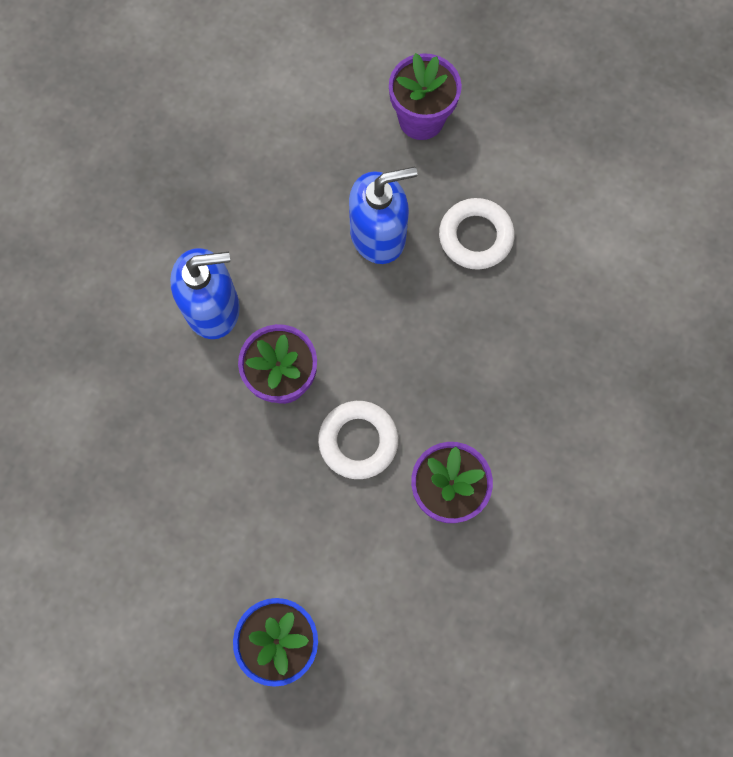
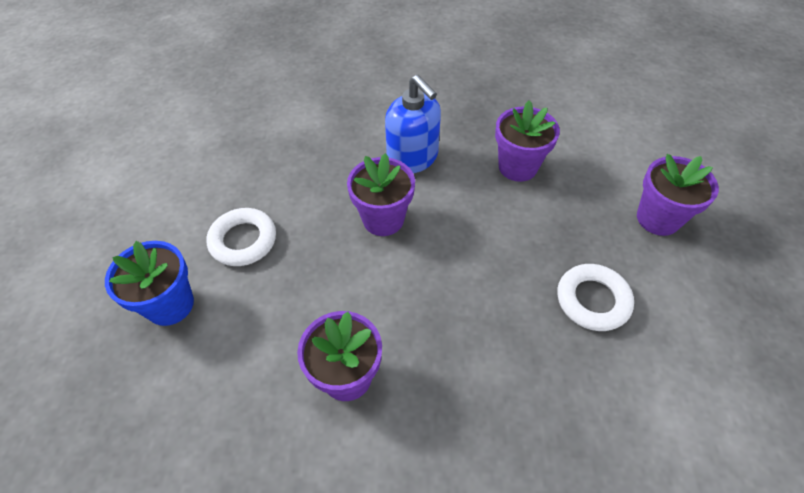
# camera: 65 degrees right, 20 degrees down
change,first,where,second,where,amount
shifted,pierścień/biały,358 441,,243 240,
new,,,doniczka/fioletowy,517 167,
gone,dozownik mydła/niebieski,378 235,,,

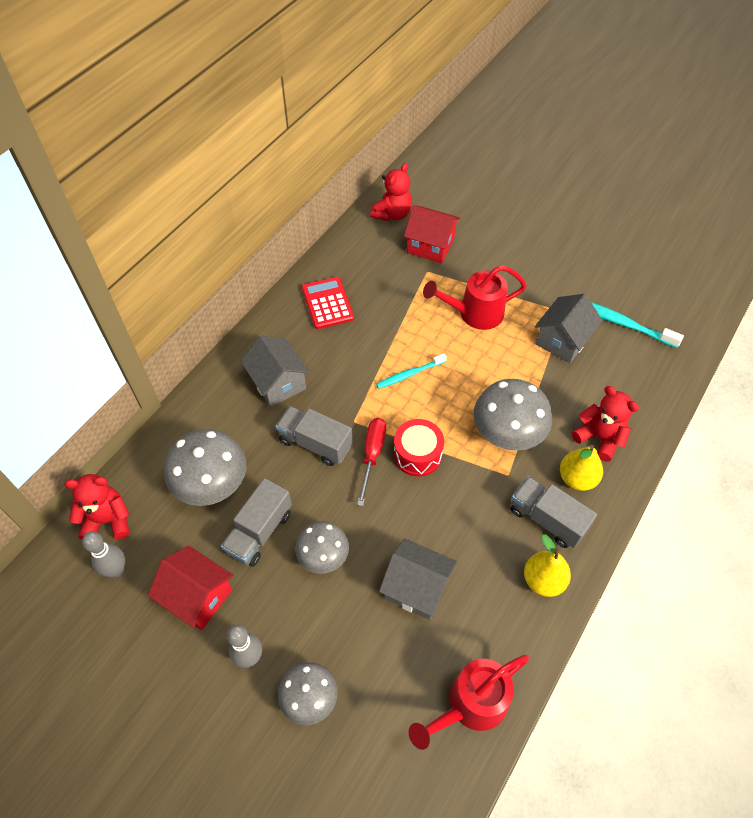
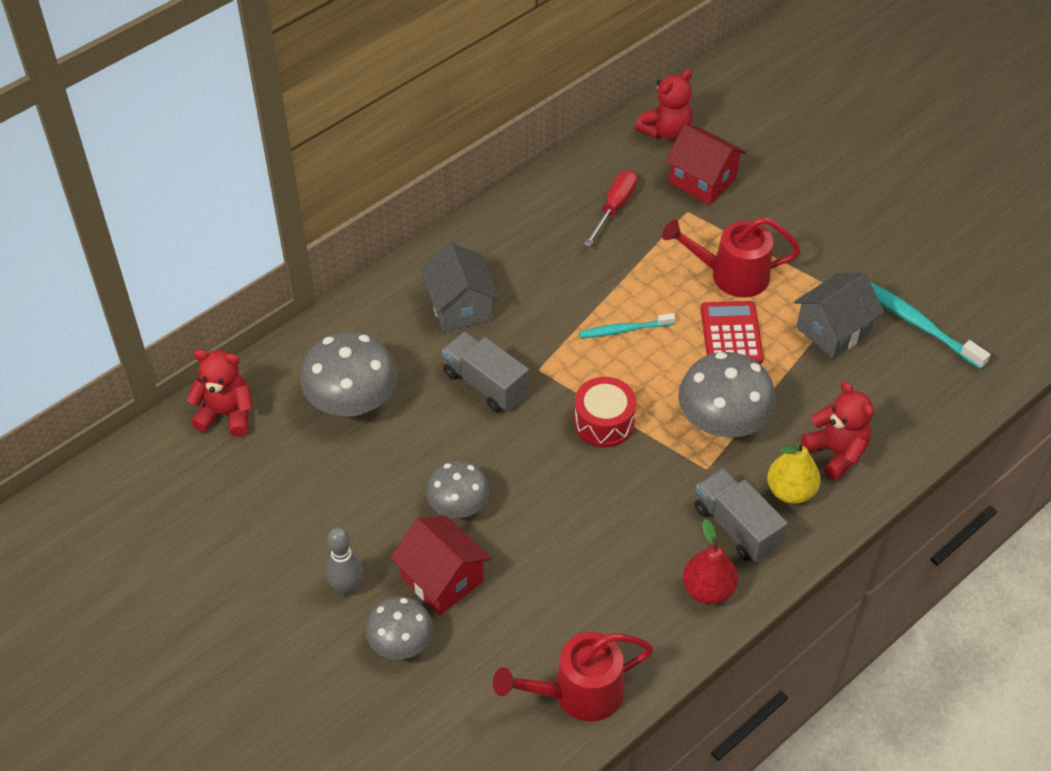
# camera: 15 degrees right, 5 degrees down
change,first,where,second,where,amount
shifted,domek/czerwony,198 596,,442 579,
shifted,śrubokręt/czerwony,372 455,,614 208,
repainted,gruszka/żółty,543 580,gruszka/czerwony,708 590,
shifted,kalkulator/czerwony,327 303,,731 334,
gone,kręgiel/szary,116 570,,,
gone,ciężarówka/szary,259 532,,,
gone,domek/szary,416 588,,,

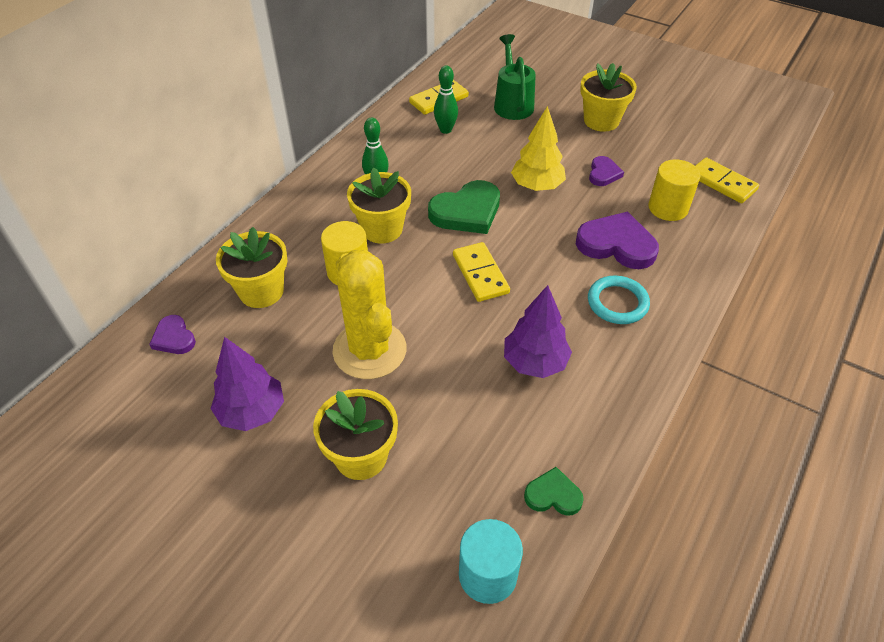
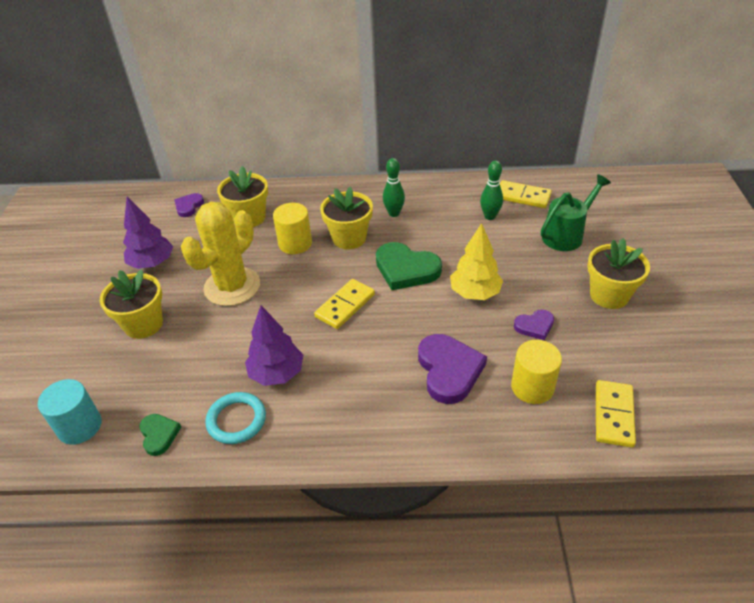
# camera: 60 degrees right, 5 degrees down
change,first,where,second,where,amount
shifted,pierścień/turkusowy,617 303,,236 420,

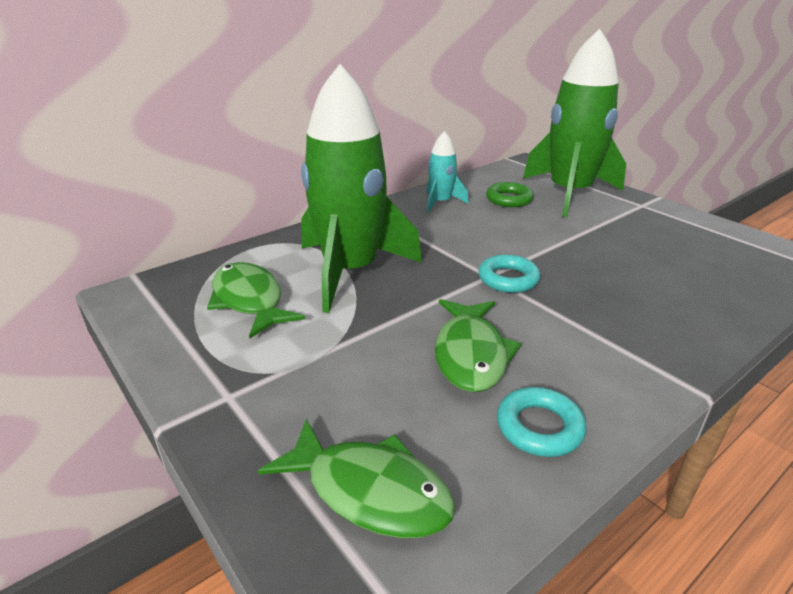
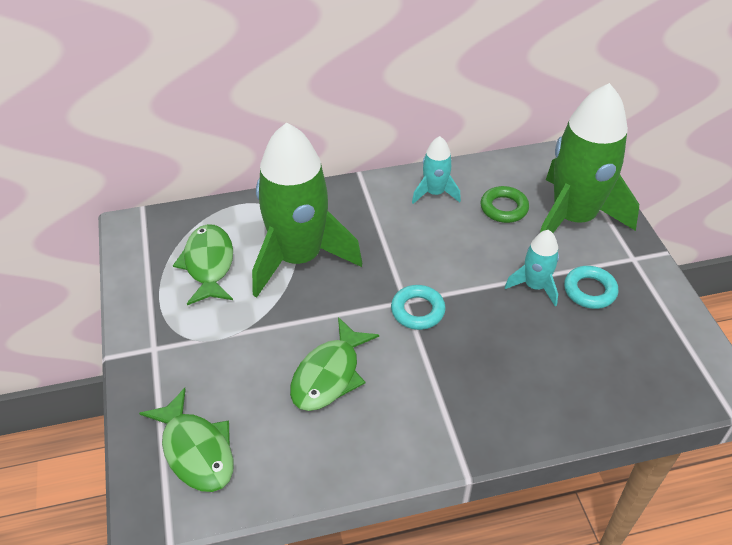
# camera: 25 degrees right, 15 degrees up
change,first,where,second,where,amount
new,,,rakieta/turkusowy,534 286,
shifted,pierścień/turkusowy,539 427,,589 290,

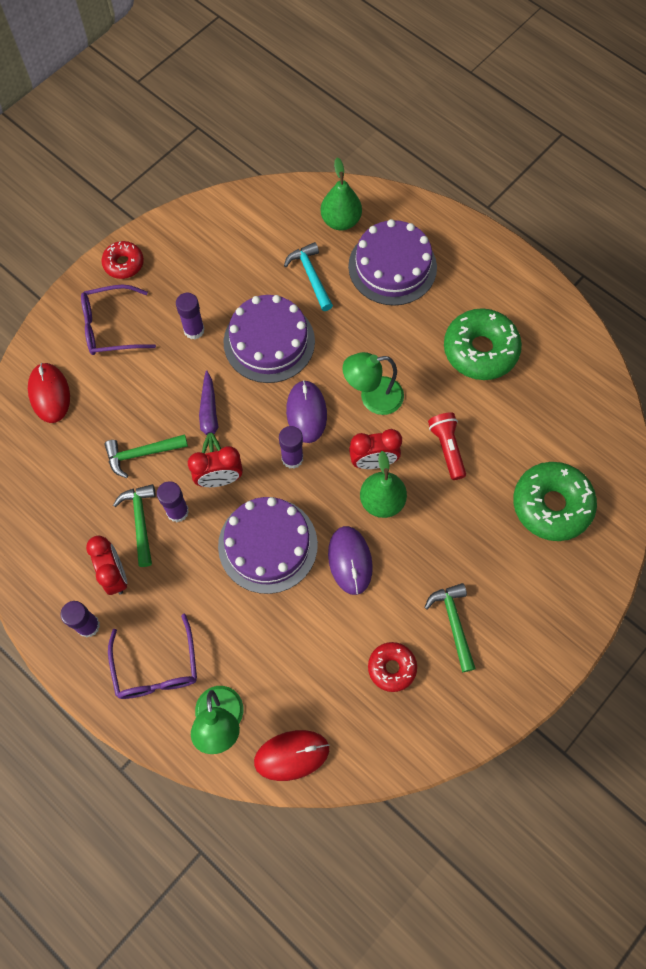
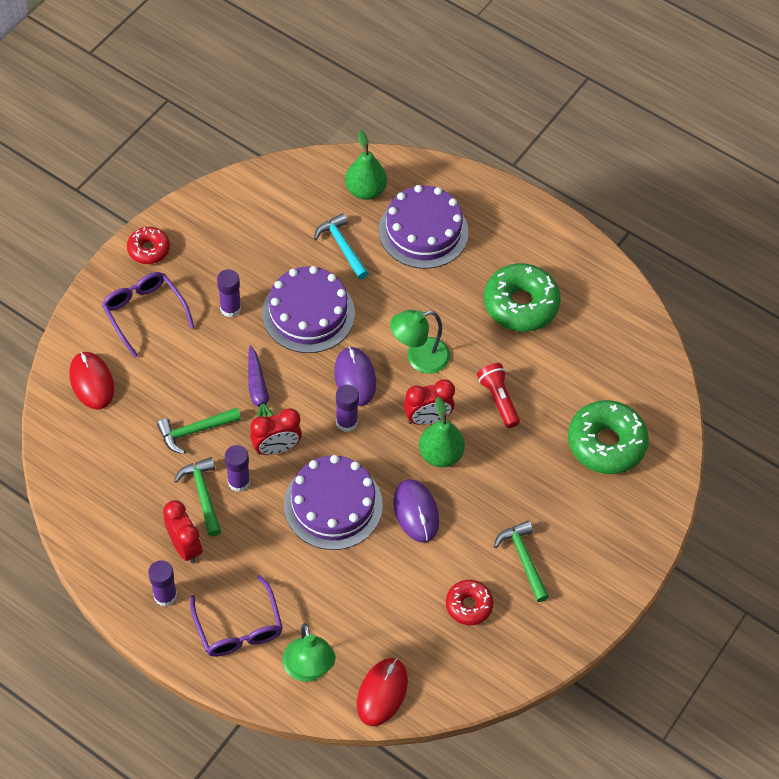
# camera: 10 degrees left, 10 degrees down
change,first,where,second,where,amount
rotated,okulary/fioletowy,110 327,,144 312,75 degrees clockwise
rotated,myszka/czerwony,291 755,,382 692,45 degrees counterclockwise

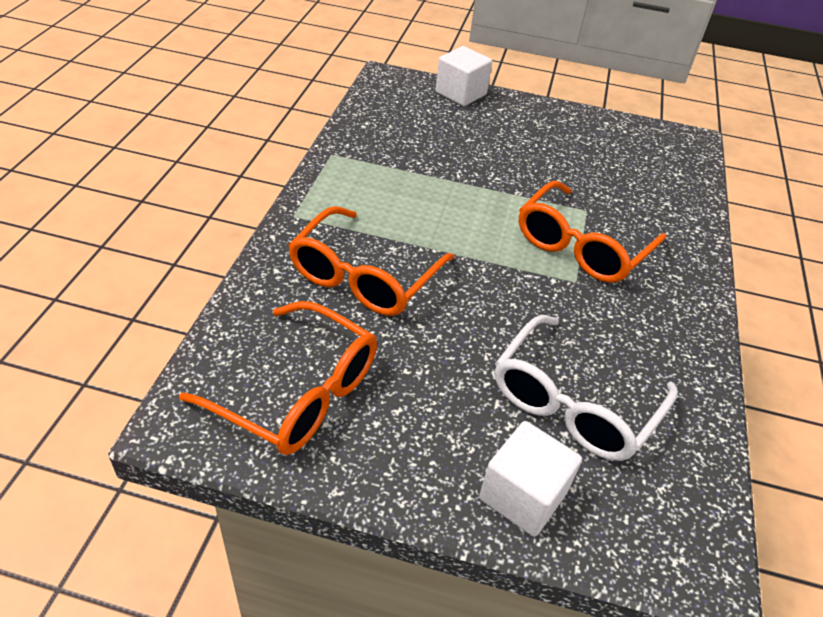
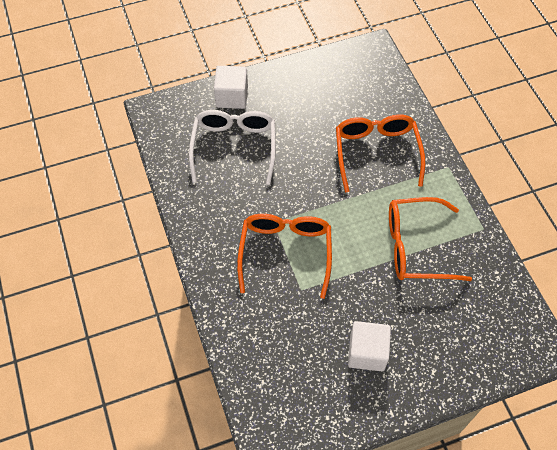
# camera: 150 degrees right, 15 degrees up
change,first,where,second,where,amount
shifted,sześcian/biały,461 93,,367 352,
shifted,okulary/pomarańczowy,298 393,,415 247,

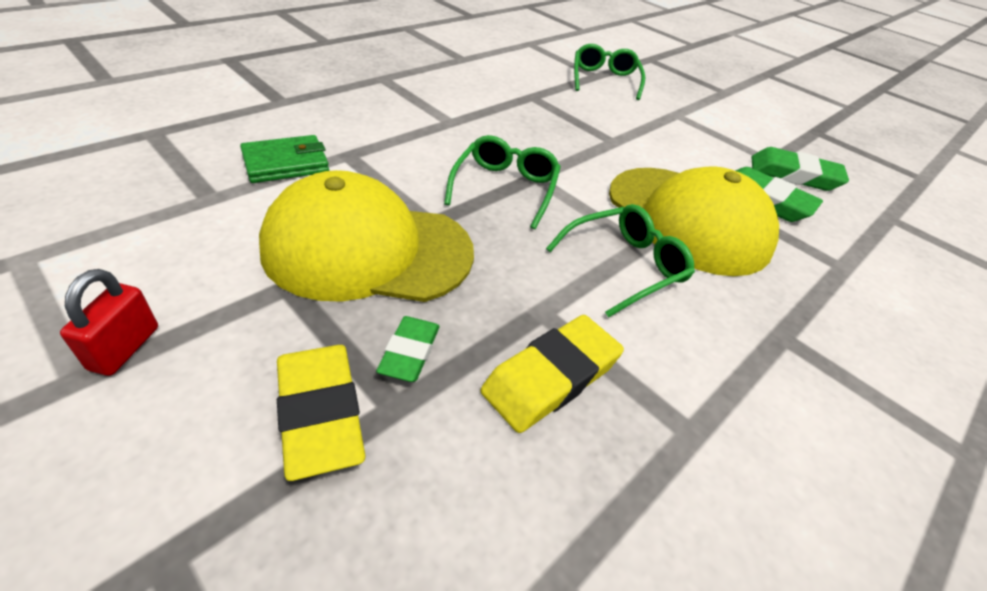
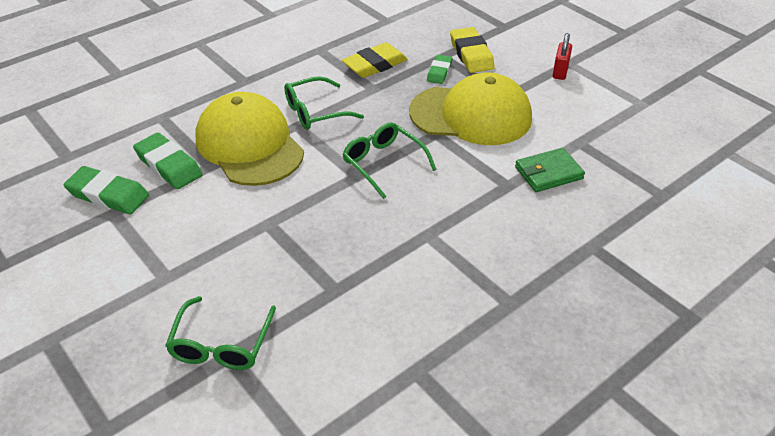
# camera: 170 degrees left, 0 degrees up
change,first,where,second,where,amount
rotated,okulary/zielony,505 187,,383 163,120 degrees clockwise

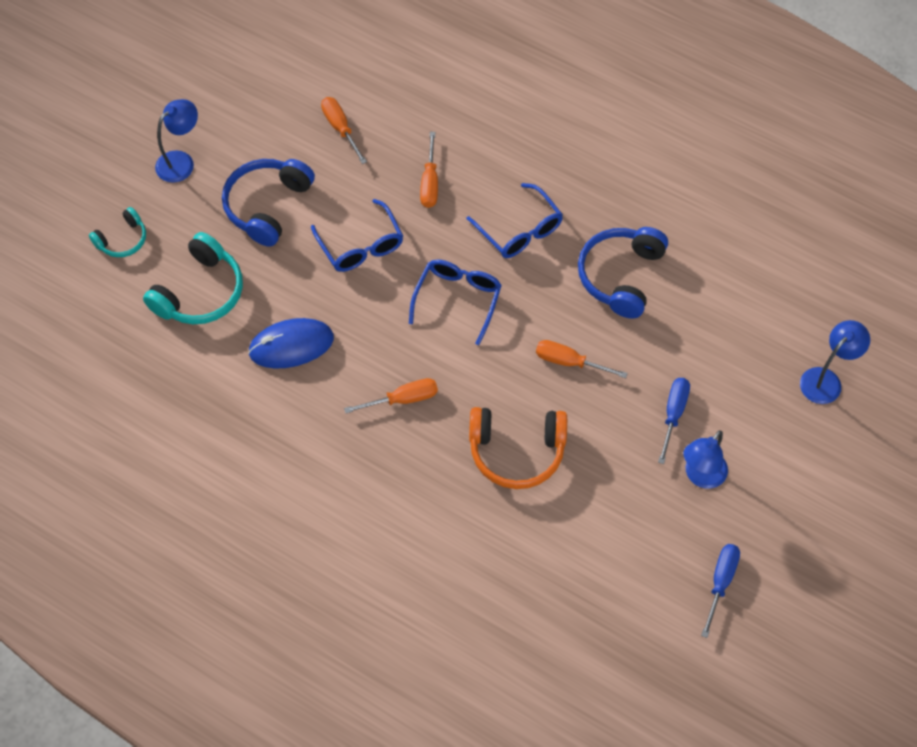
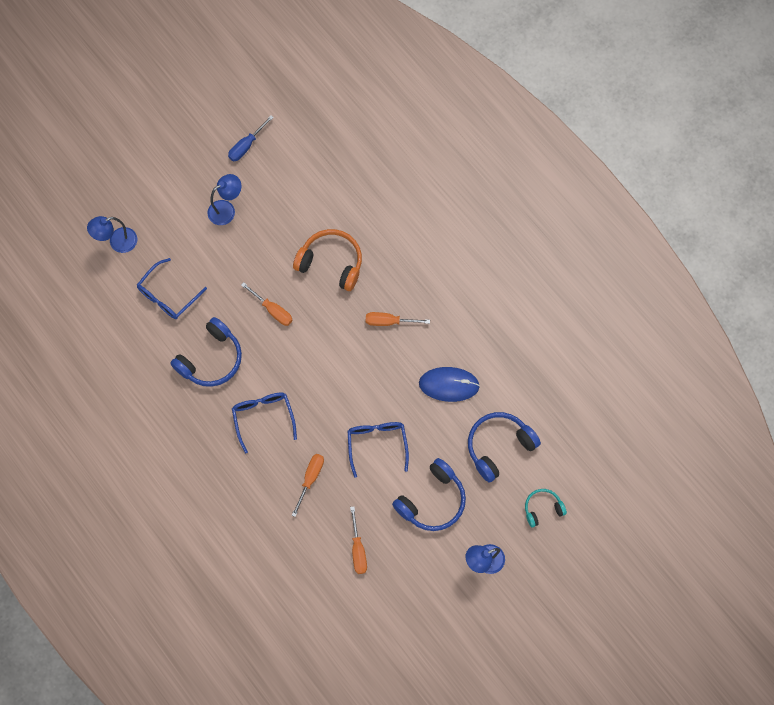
# camera: 160 degrees left, 10 degrees up
change,first,where,second,where,amount
shifted,okulary/niebieski,458 299,,168 295,
repainted,słuchawki/turkusowy,200 292,słuchawki/niebieski,499 446,
gone,śrubokręt/niebieski,673 414,,,

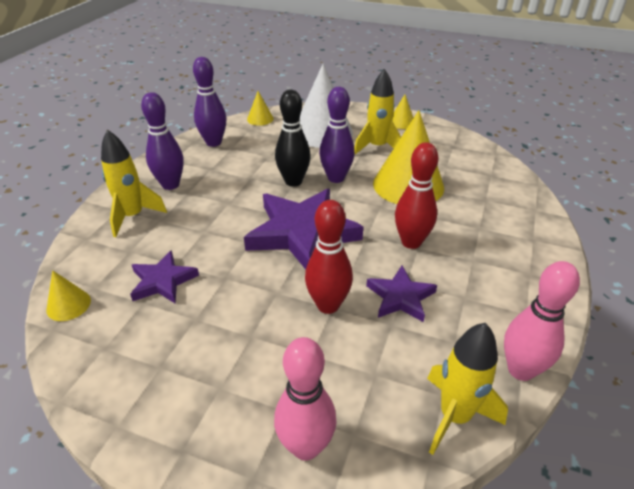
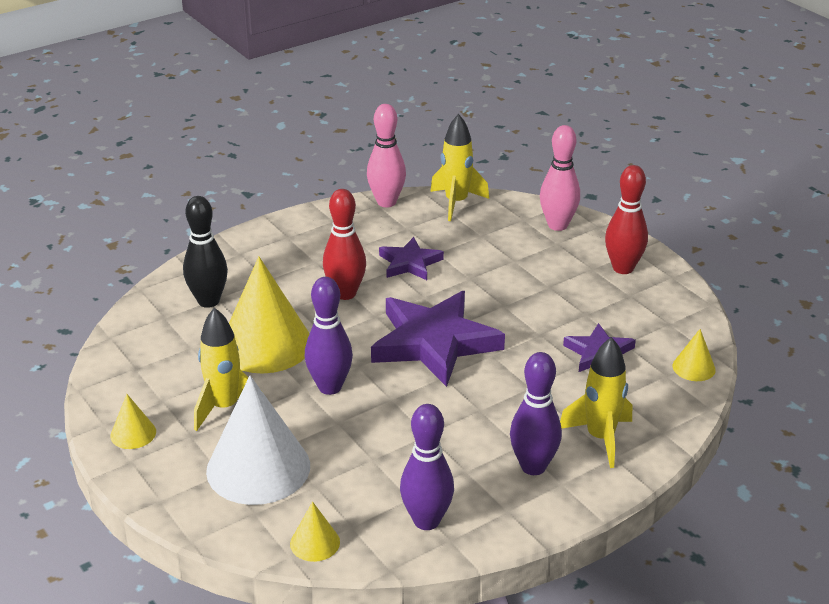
# camera: 145 degrees left, 5 degrees down
change,first,where,second,where,amount
shifted,kręgiel/czarny,293 181,,208 301,
shifted,kręgiel/czerwony,328 305,,623 268,

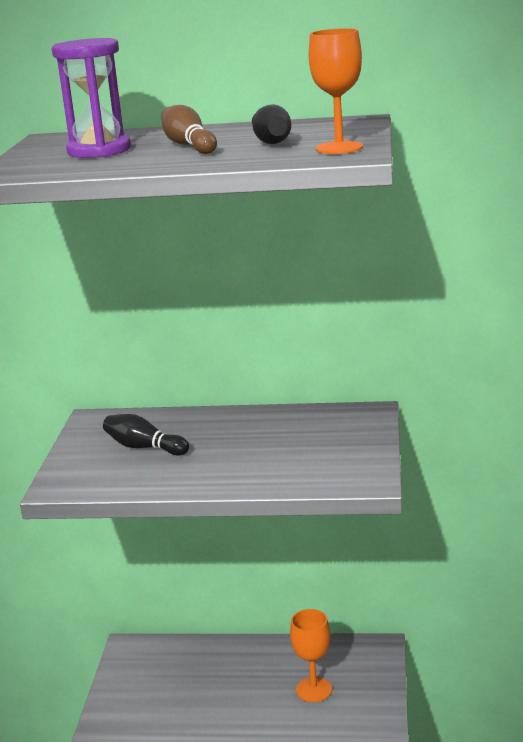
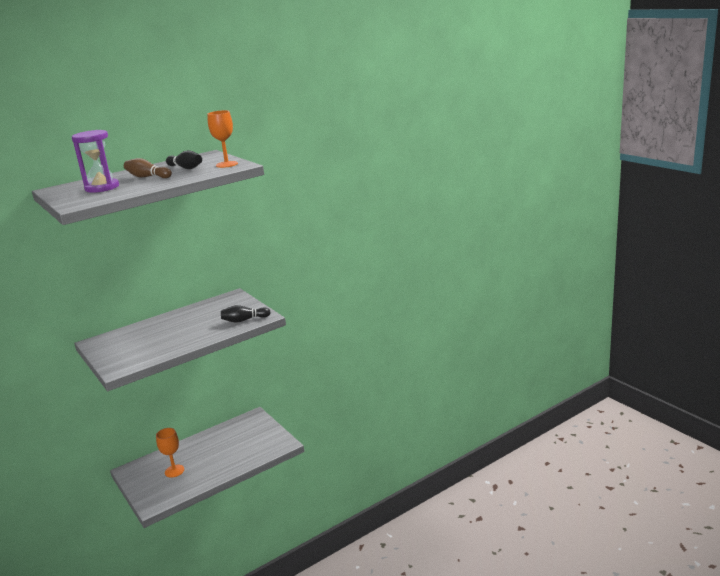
# camera: 40 degrees left, 0 degrees up
change,first,where,second,where,amount
shifted,kielich/pomarańczowy,314 690,,174 471,
shifted,kręgiel/czarny,144 447,,244 320,

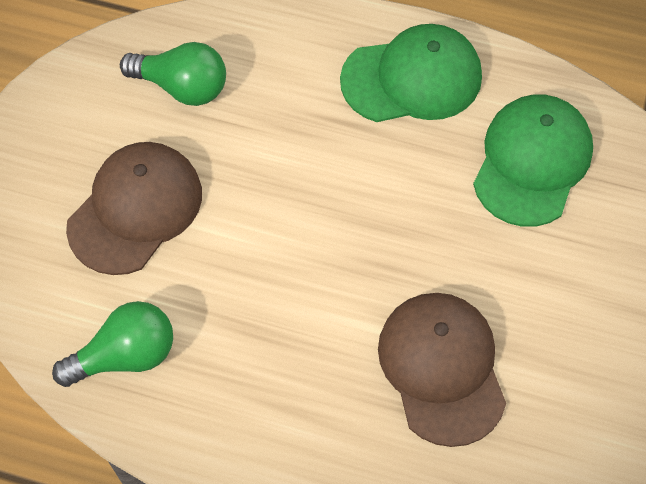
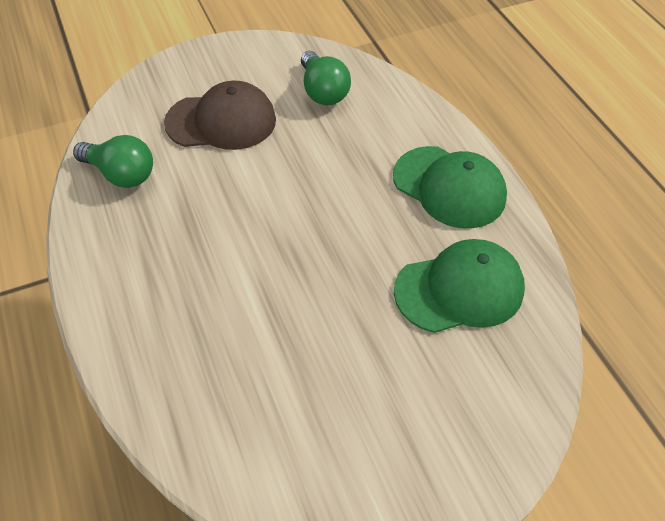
# camera: 50 degrees right, 10 degrees down
change,first,where,second,where,amount
gone,czapka/brązowy,442 368,,,

